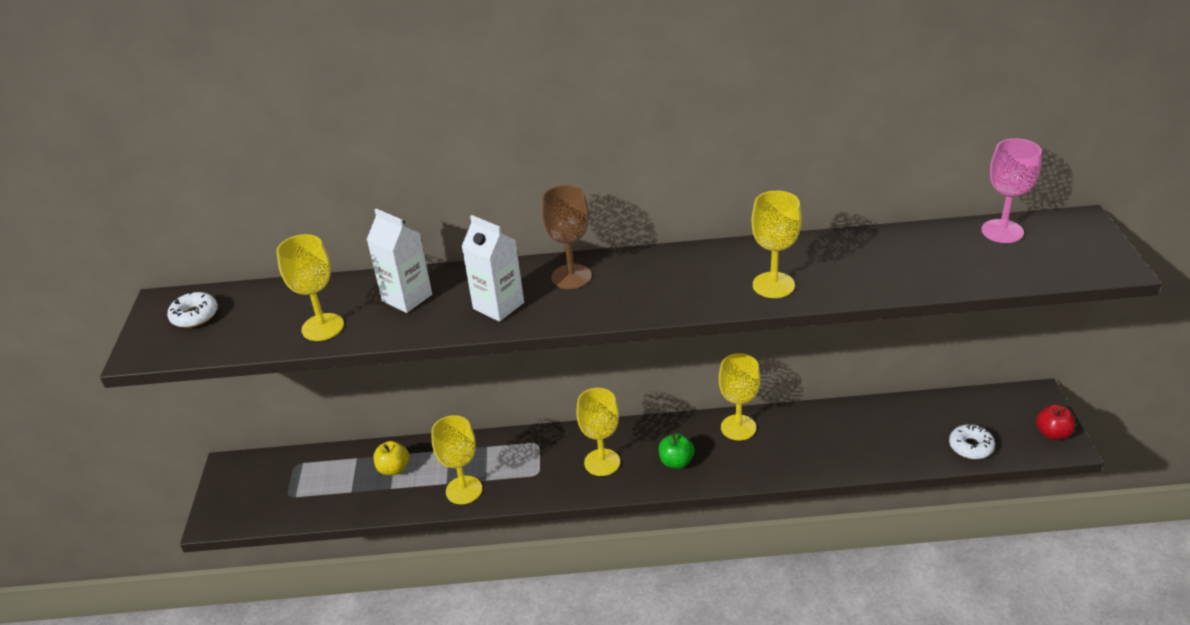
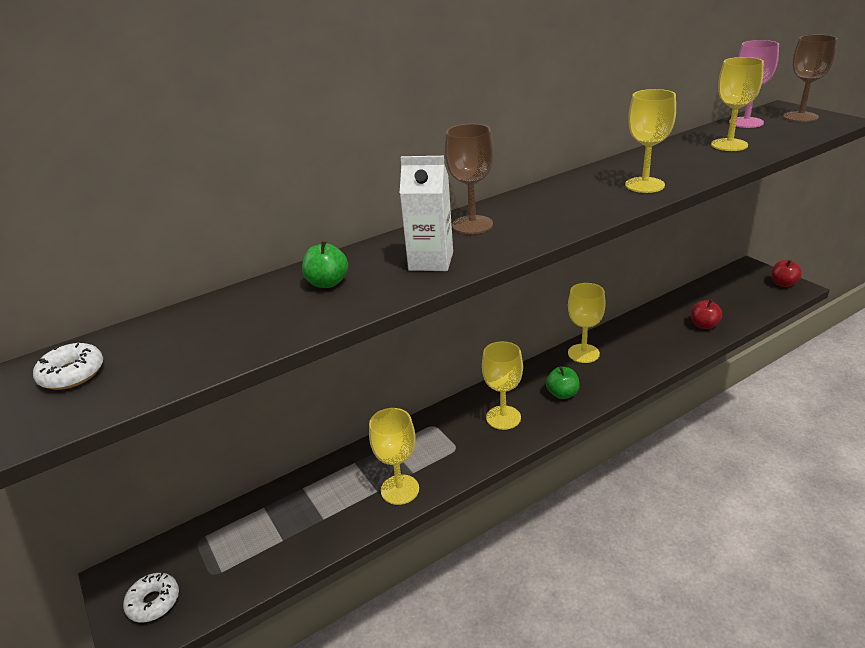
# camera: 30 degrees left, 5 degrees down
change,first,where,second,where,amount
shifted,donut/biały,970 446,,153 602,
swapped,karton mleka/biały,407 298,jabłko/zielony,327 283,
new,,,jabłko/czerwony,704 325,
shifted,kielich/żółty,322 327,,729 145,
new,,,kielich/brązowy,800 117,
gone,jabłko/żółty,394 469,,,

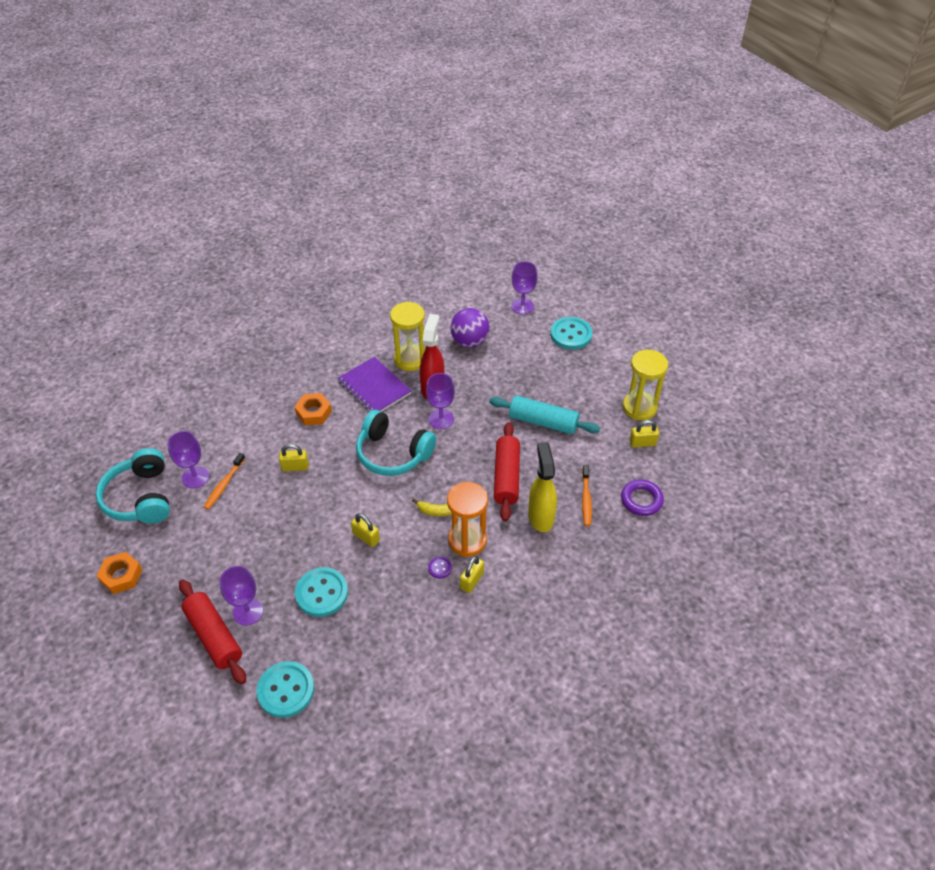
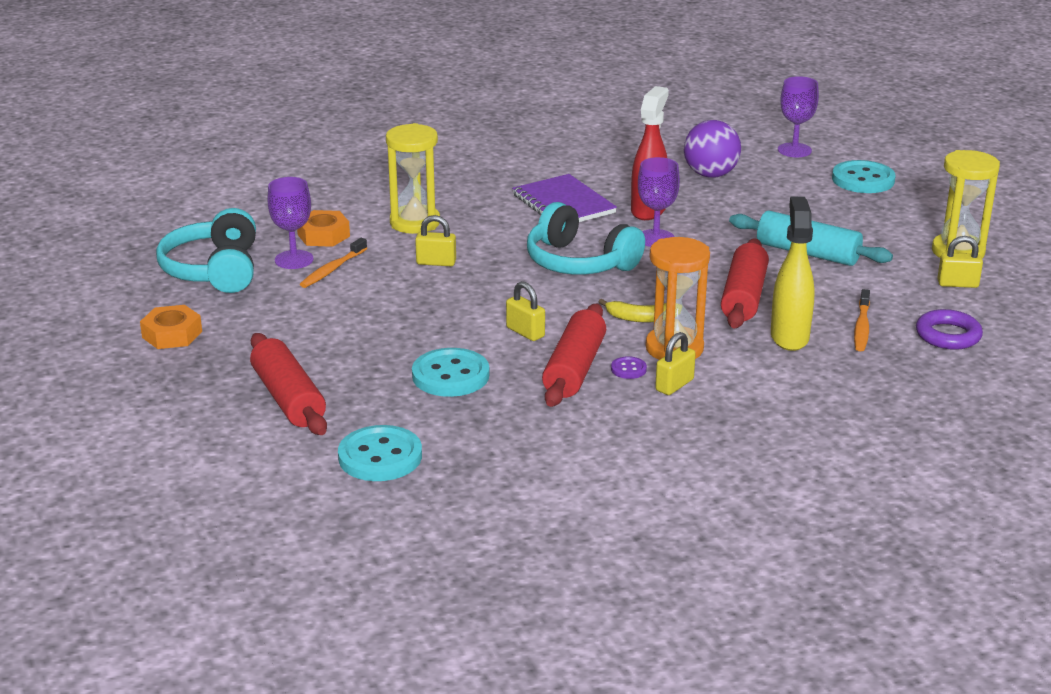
# camera: 10 degrees right, 20 degrees down
change,first,where,second,where,amount
shifted,nakrętka/pomarańczowy,314 412,,323 235,
shifted,klepsydra/żółty,410 359,,415 223,
new,,,wałek do ciasta/czerwony,574 369,
gone,kielich/fioletowy,248 611,,,

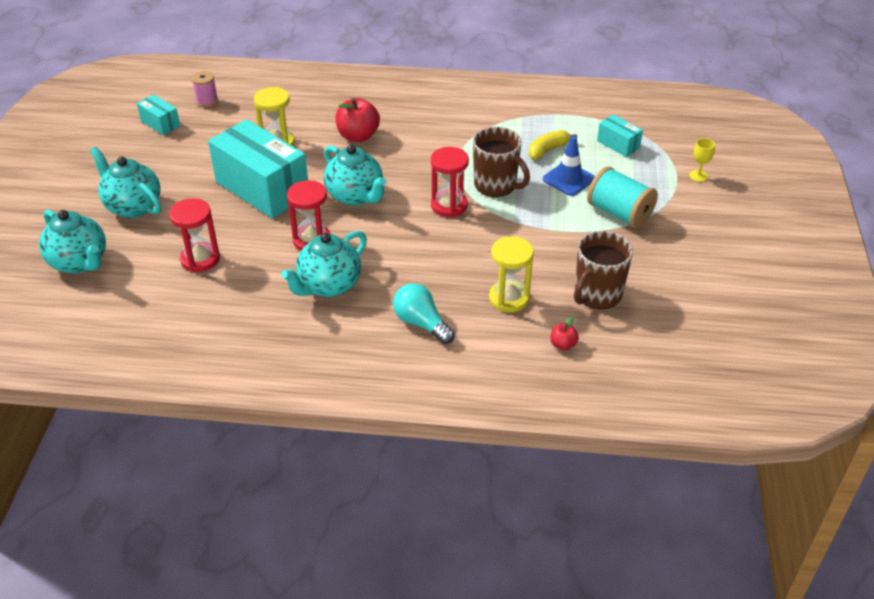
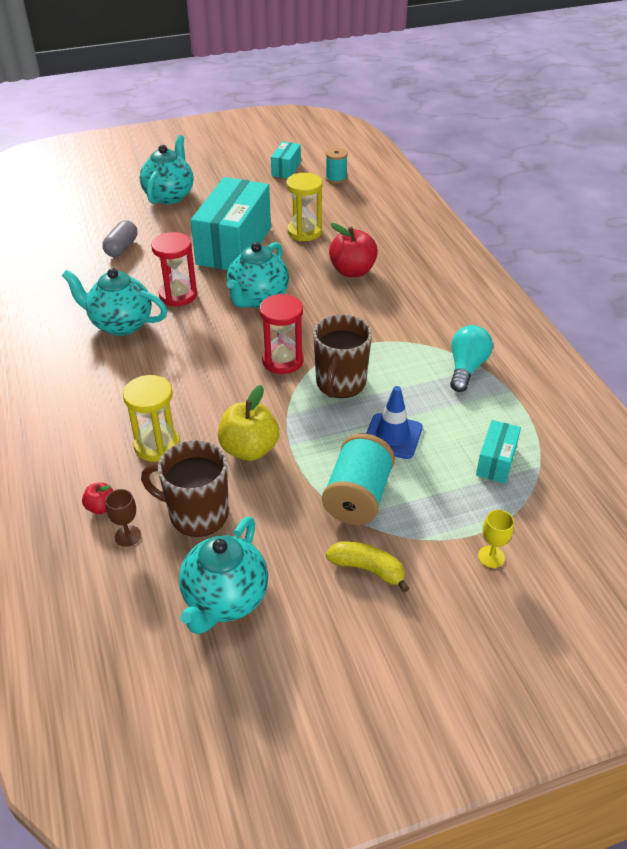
# camera: 65 degrees right, 0 degrees up
change,first,where,second,where,amount
swapped,klepsydra/czerwony,200 259,kapsułka/szary,121 248,
new,,,kielich/brązowy,128 536,
shifted,imbryk/turkusowy,80 262,,225 599,
new,,,jabłko/żółty,249 449,
repainted,szpulka/różowy,207 101,szpulka/turkusowy,336 178,
shifted,banan/żółty,548 150,,368 569,
shifted,żarówka/turkusowy,421 323,,466 368,

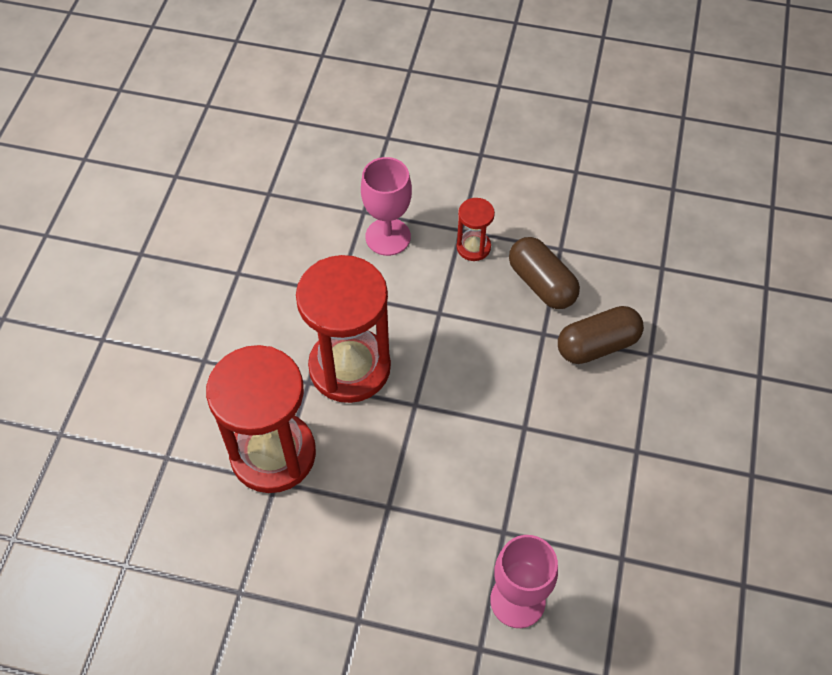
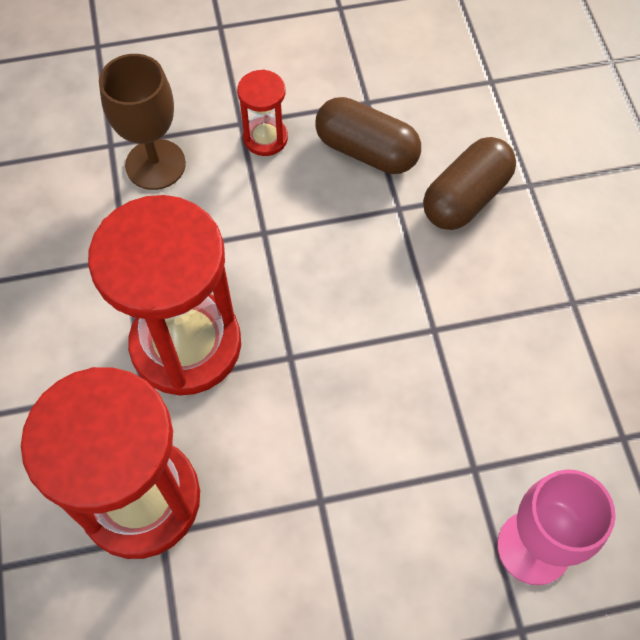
# camera: 25 degrees left, 5 degrees up
change,first,where,second,where,amount
repainted,kielich/różowy,388 237,kielich/brązowy,155 164,

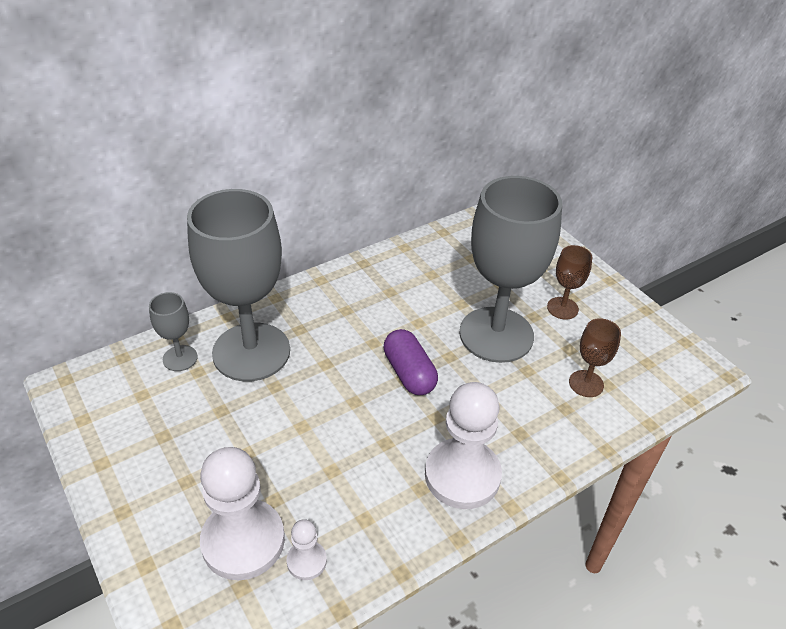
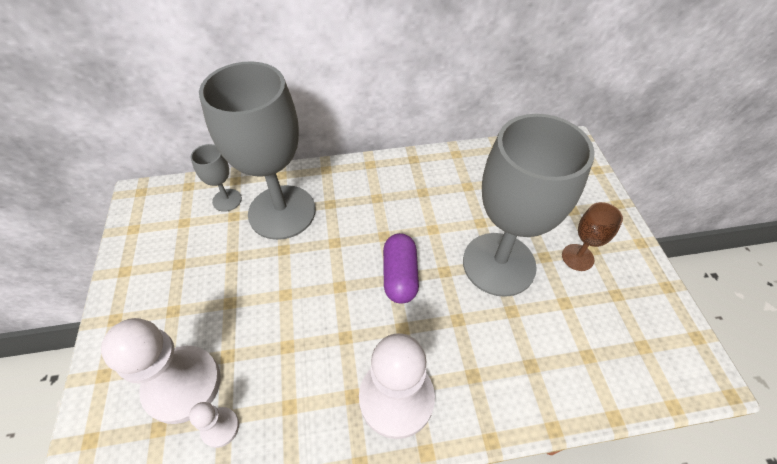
# camera: 25 degrees right, 10 degrees up
change,first,where,second,where,amount
gone,kielich/brązowy,586 383,,,

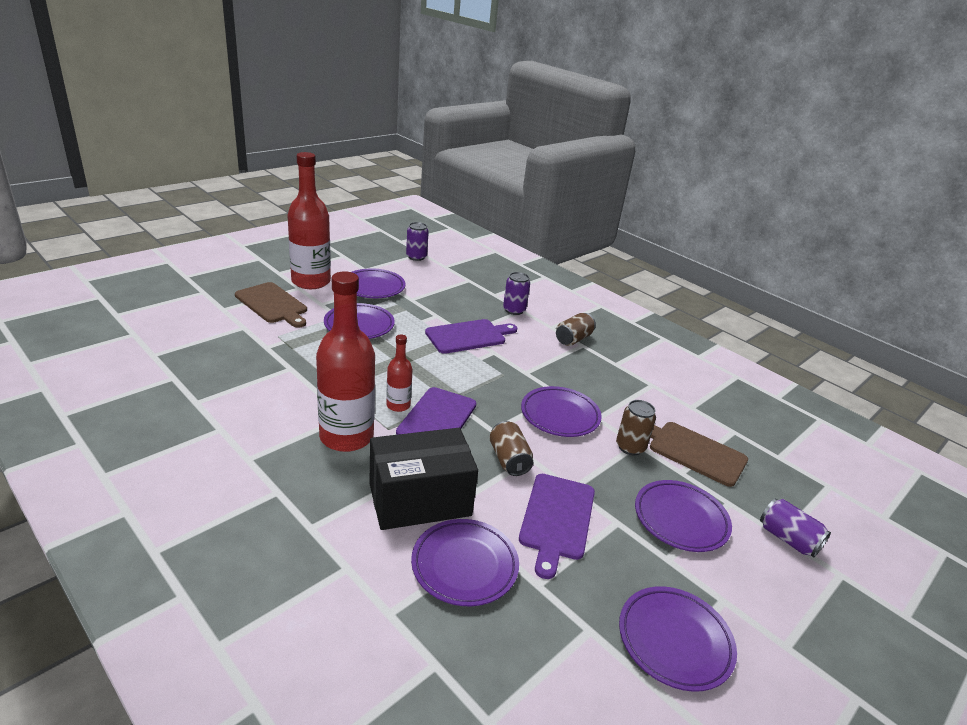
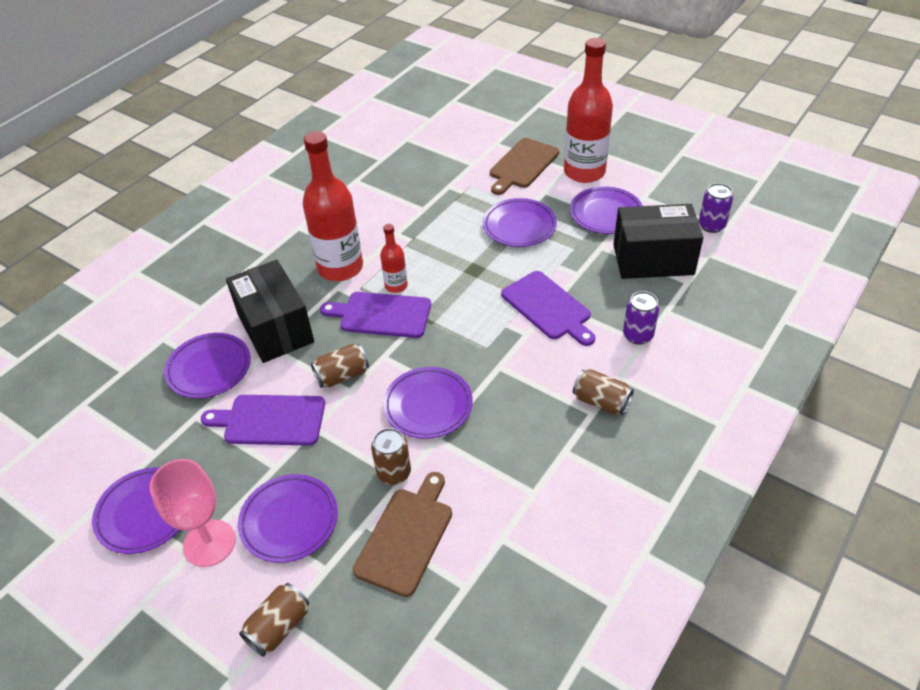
# camera: 85 degrees right, 15 degrees up
change,first,where,second,where,amount
new,,,kielich/różowy,209 543,
repainted,puszka/fioletowy,788 539,puszka/brązowy,279 627,
new,,,pudełko/czarny,653 259,

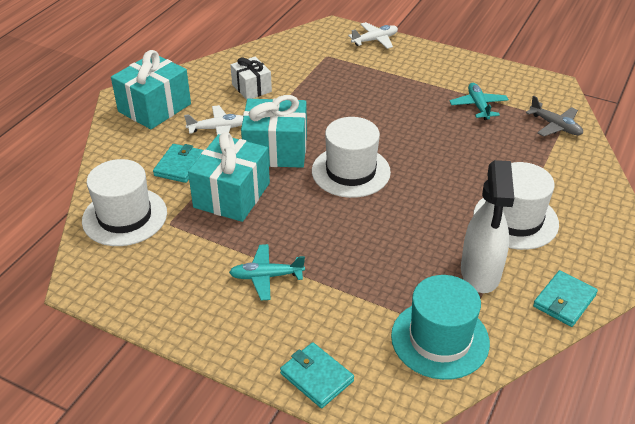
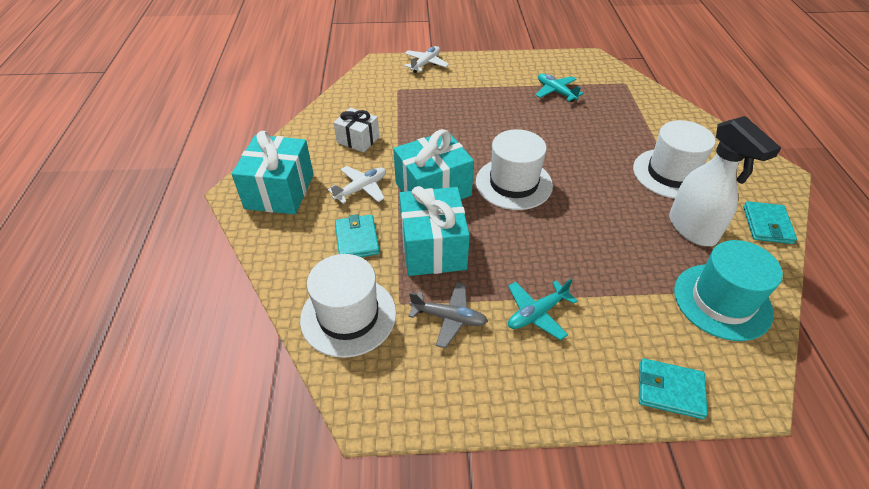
# camera: 30 degrees left, 5 degrees up
change,first,where,second,where,amount
shifted,samolot/szary,555 126,,449 318,

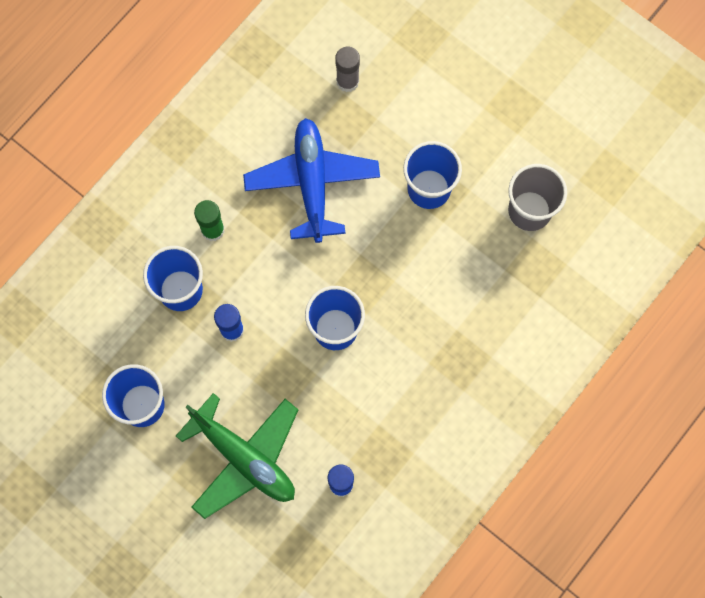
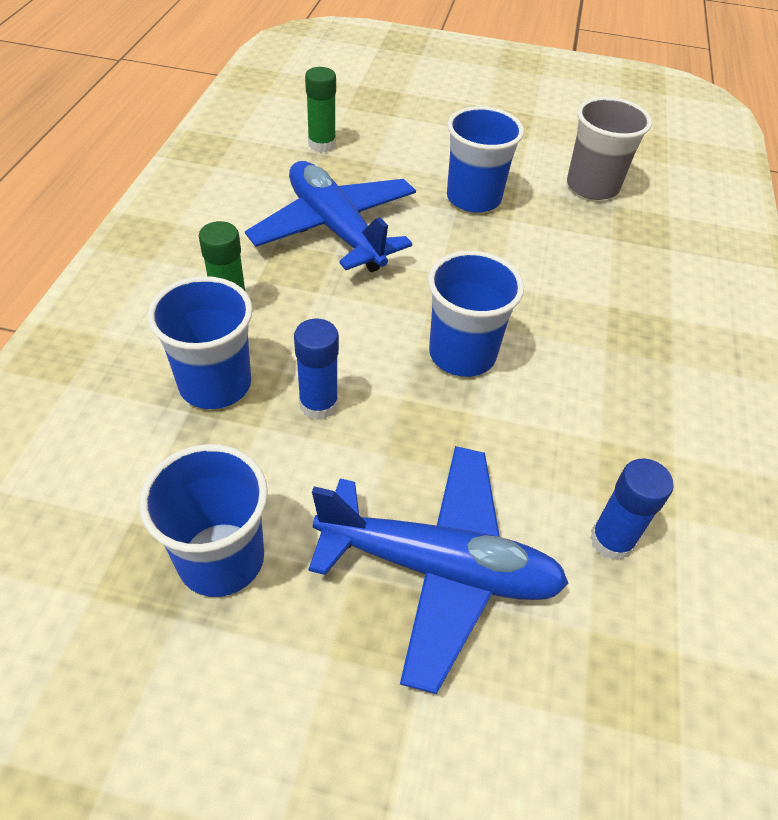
# camera: 30 degrees left, 25 degrees down
change,first,where,second,where,amount
repainted,klej w sztyfcie/szary,347 81,klej w sztyfcie/zielony,322 144,
repainted,samolot/zielony,244 458,samolot/niebieski,438 568,

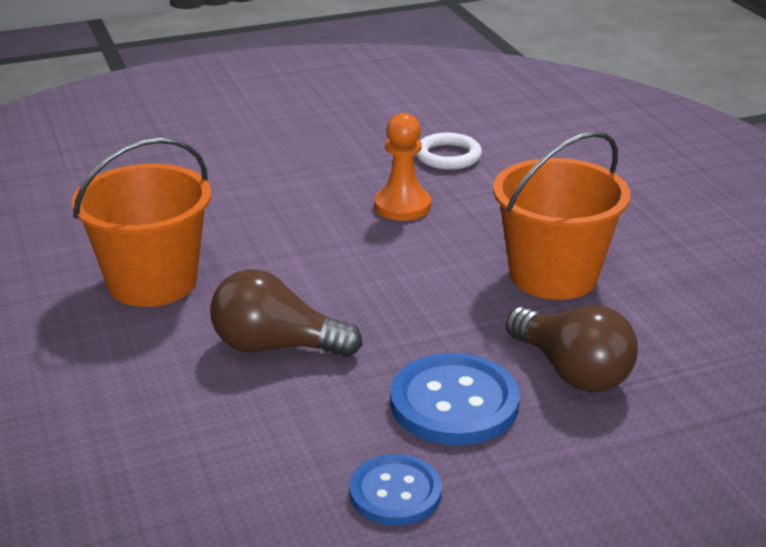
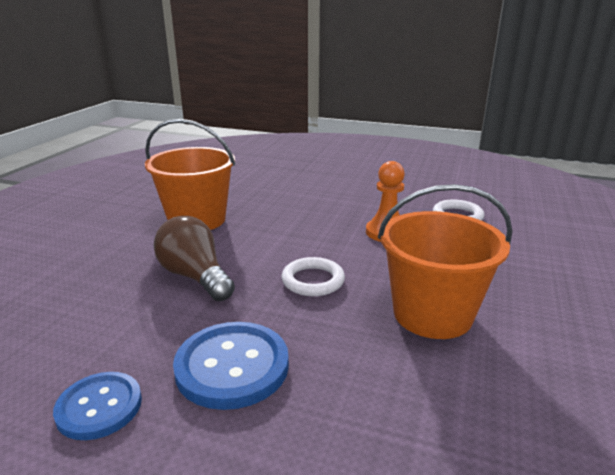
# camera: 40 degrees right, 5 degrees down
change,first,where,second,where,amount
new,,,pierścień/biały,313 280,
gone,żarówka/brązowy,572 371,,,

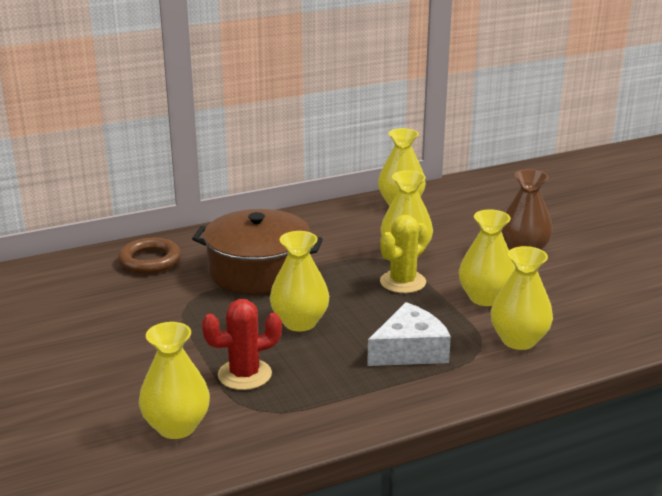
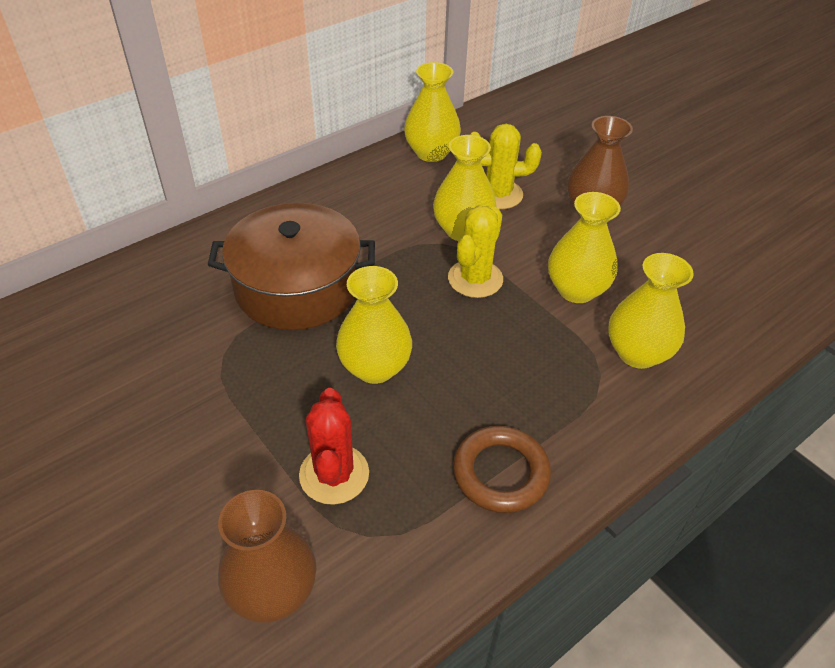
# camera: 15 degrees left, 20 degrees up
change,first,where,second,where,amount
repainted,wazon/żółty,177 426,wazon/brązowy,273 591,
rotated,kaktus/czerwony,244 375,,334 474,60 degrees counterclockwise
shifted,pierścień/brązowy,150 261,,500 473,
new,,,kaktus/żółty,498 194,
gone,ser/biały,409 350,,,

